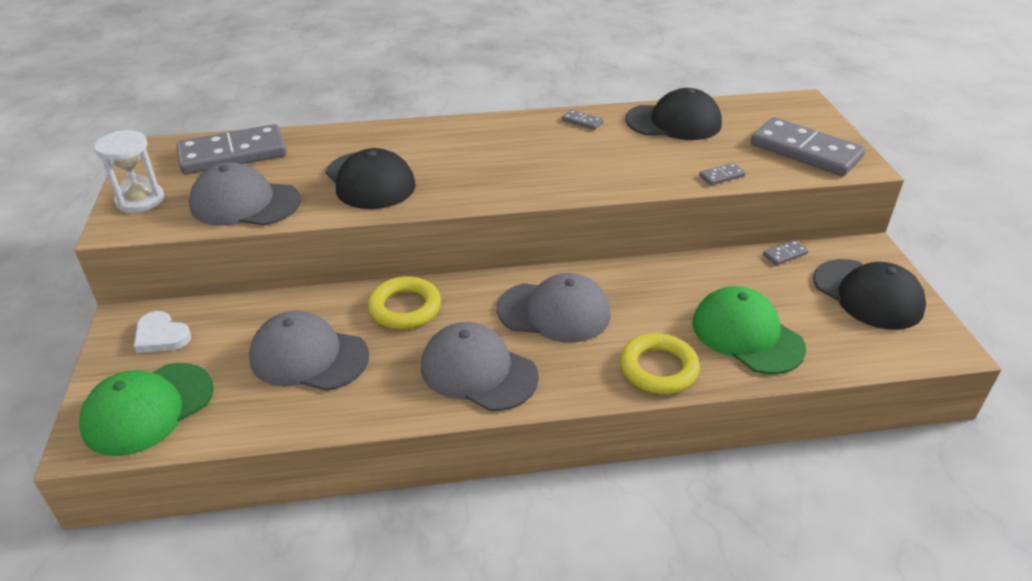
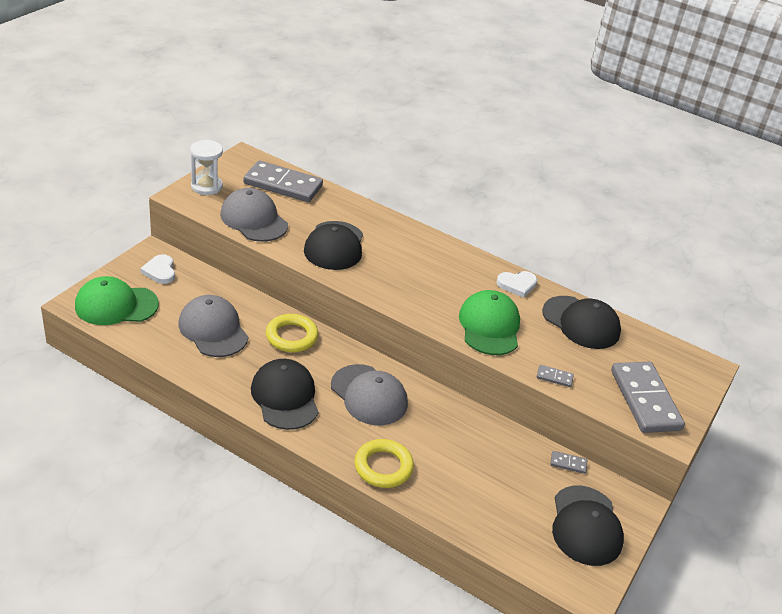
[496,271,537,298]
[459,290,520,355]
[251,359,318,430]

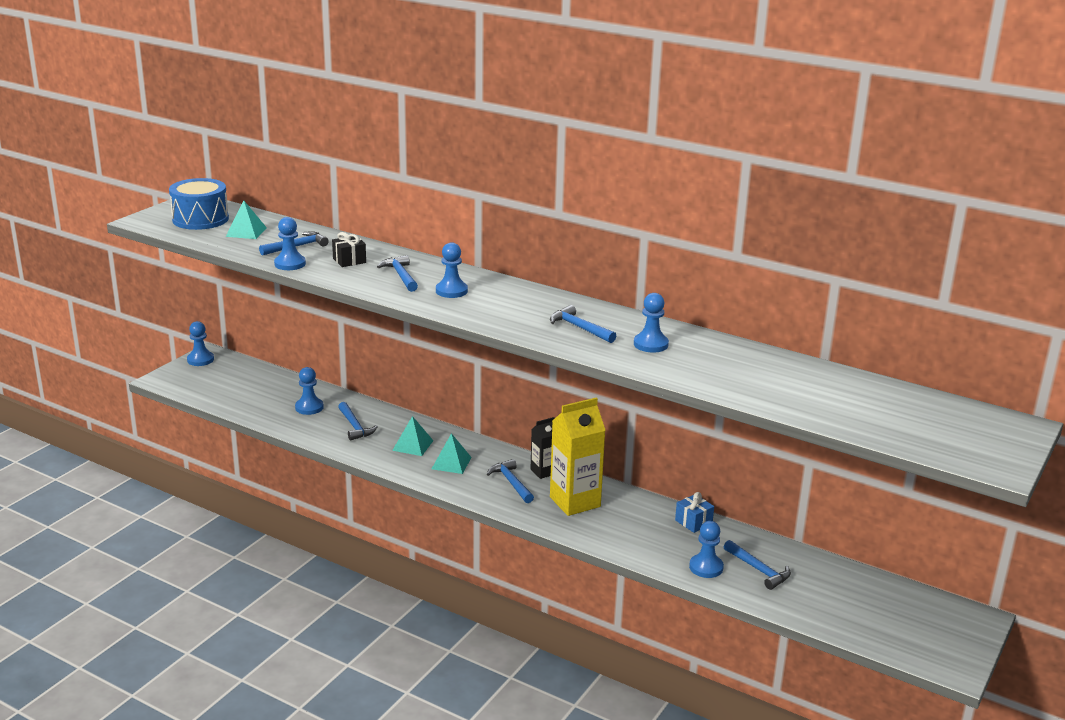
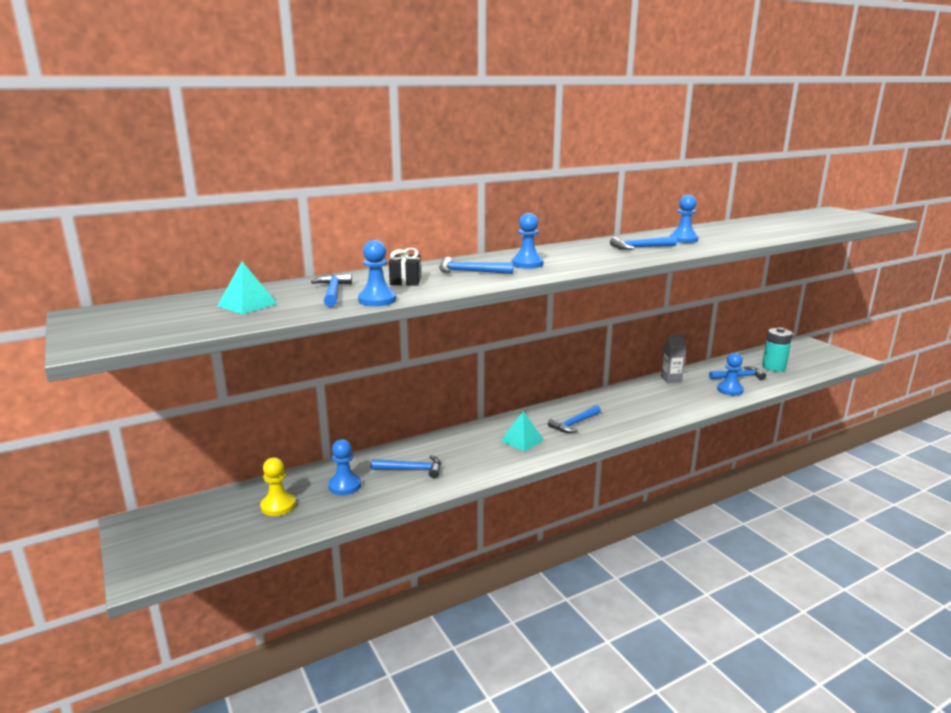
[169,178,229,230] (first image)
[187,321,214,366] (first image)
[550,397,605,516] (first image)
[392,416,433,456] (first image)
[530,417,555,479] (first image)
[548,405,601,433]
[661,334,686,383]
[762,327,793,372]
[260,457,296,516]

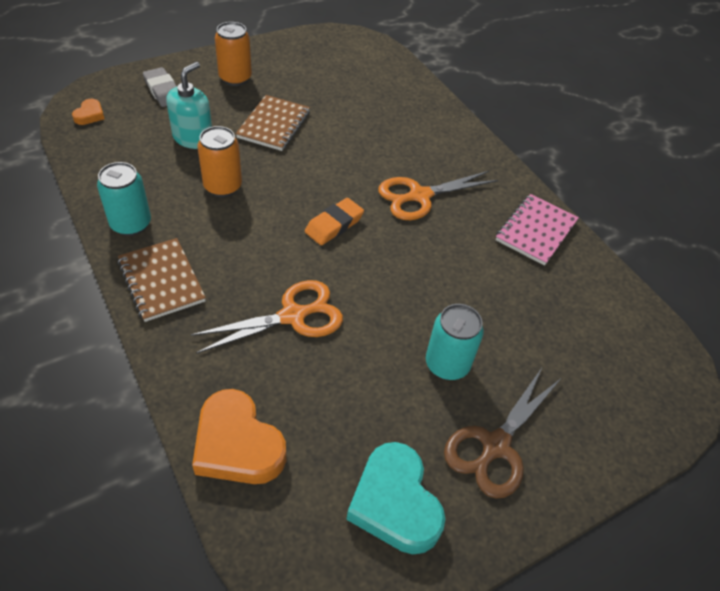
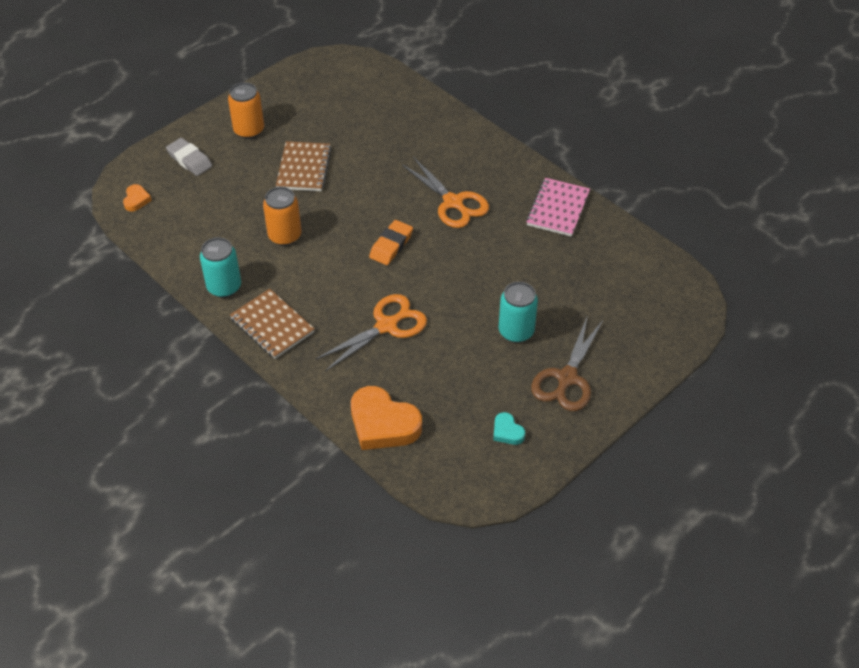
[166,62,212,149] (first image)
[402,157,489,228]
[493,412,525,445]

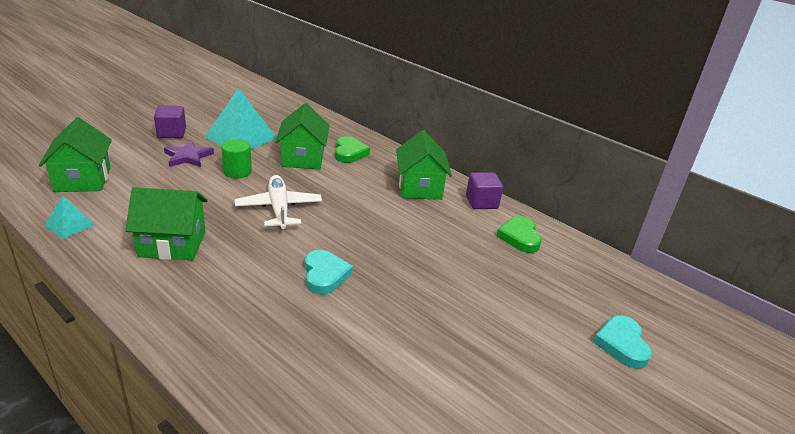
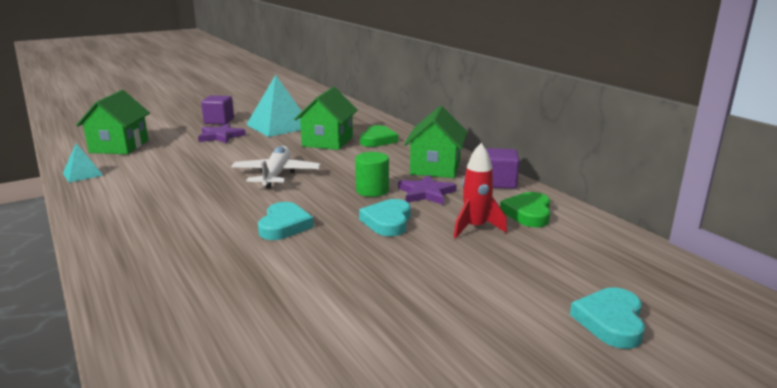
[355,152,389,197]
[125,187,208,260] (first image)
[454,143,507,239]
[398,175,457,205]
[359,199,411,236]

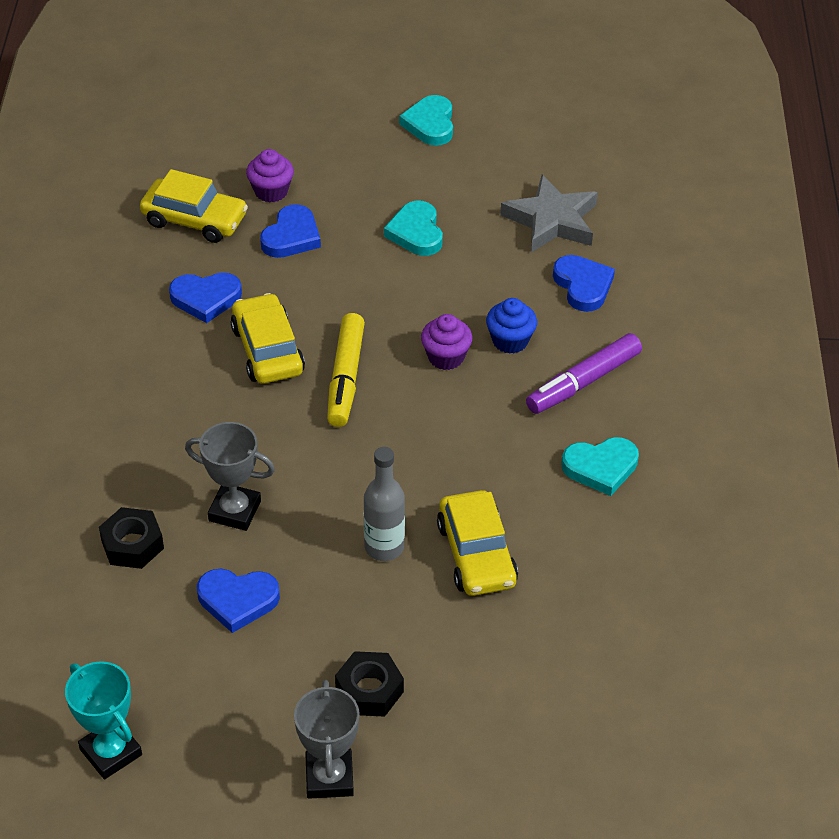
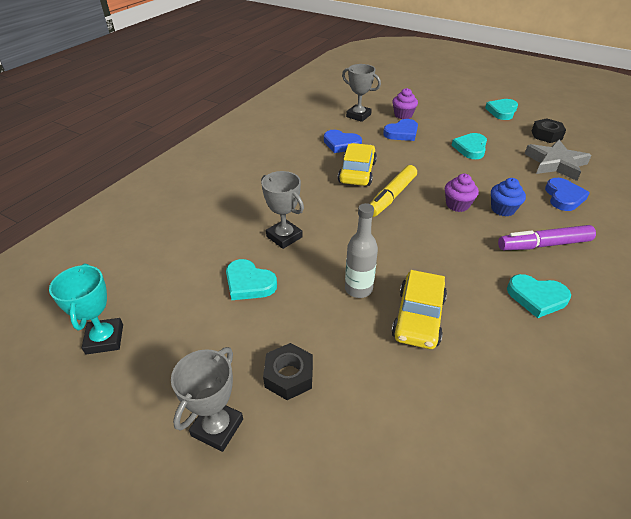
[342,64,381,122]
[532,118,566,143]
[226,259,277,300]

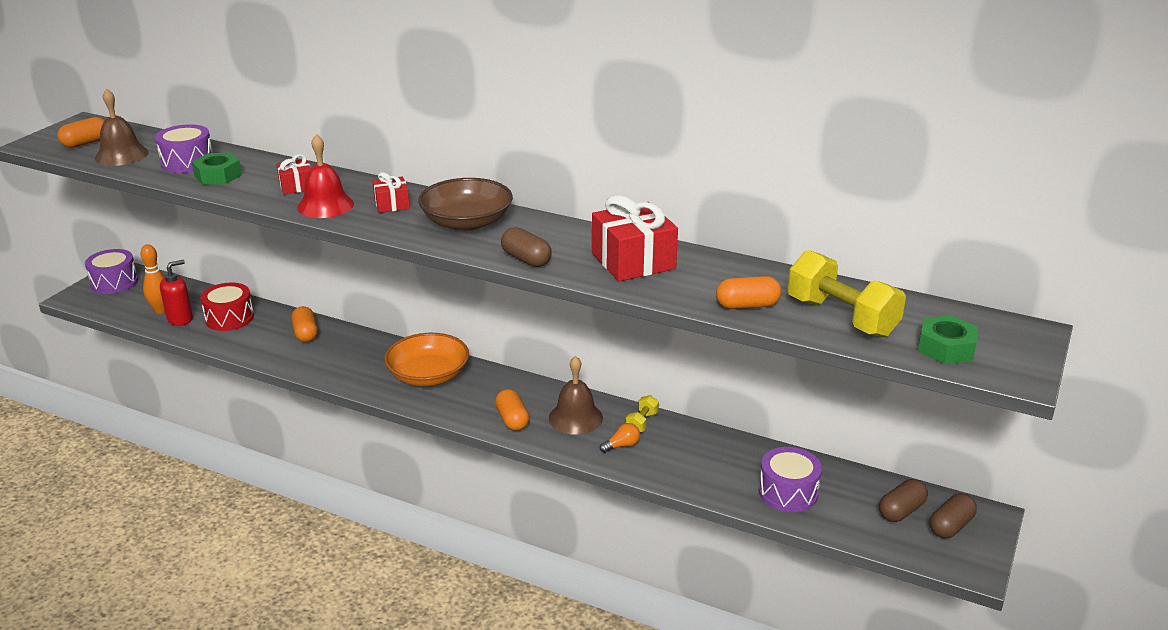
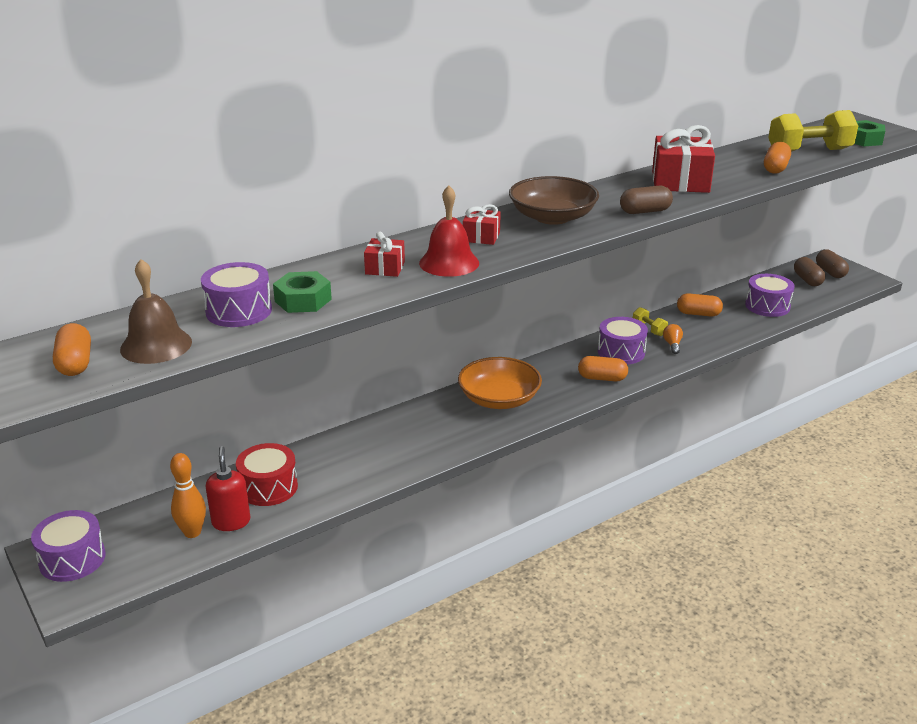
[677,293,723,316]
[598,317,648,365]

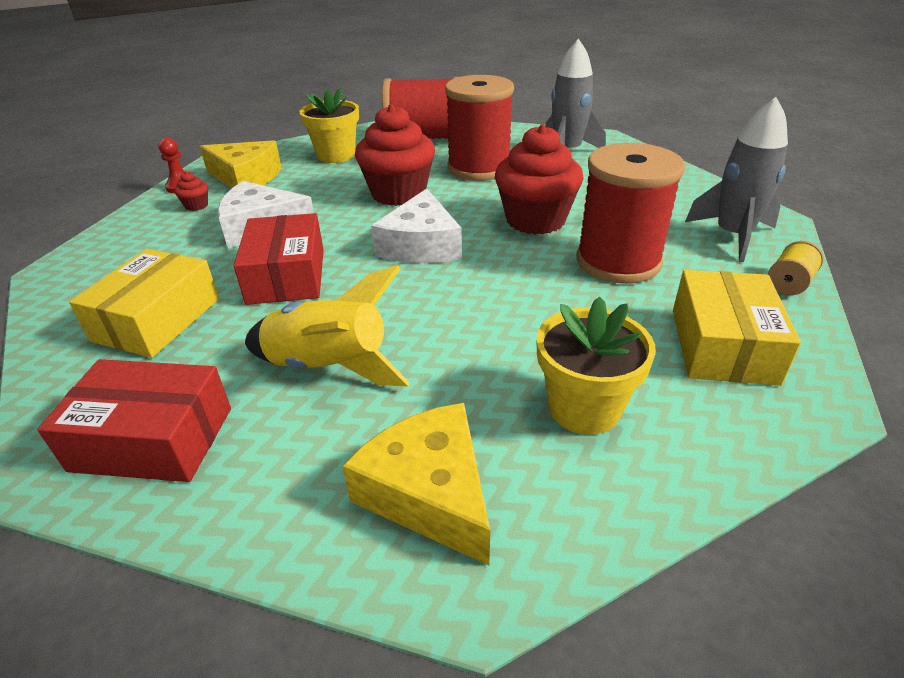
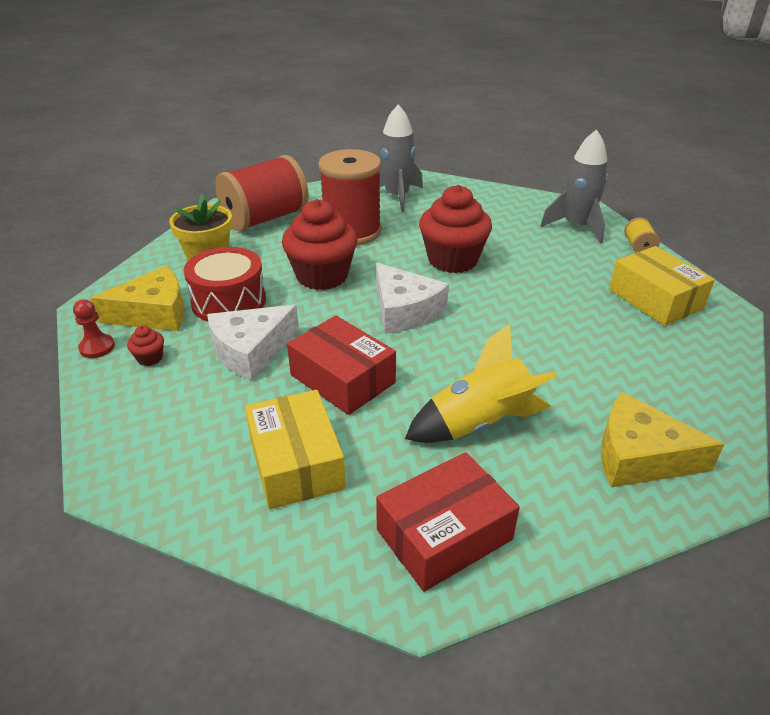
[577,143,685,284] (first image)
[536,297,656,435] (first image)
[184,247,266,322]

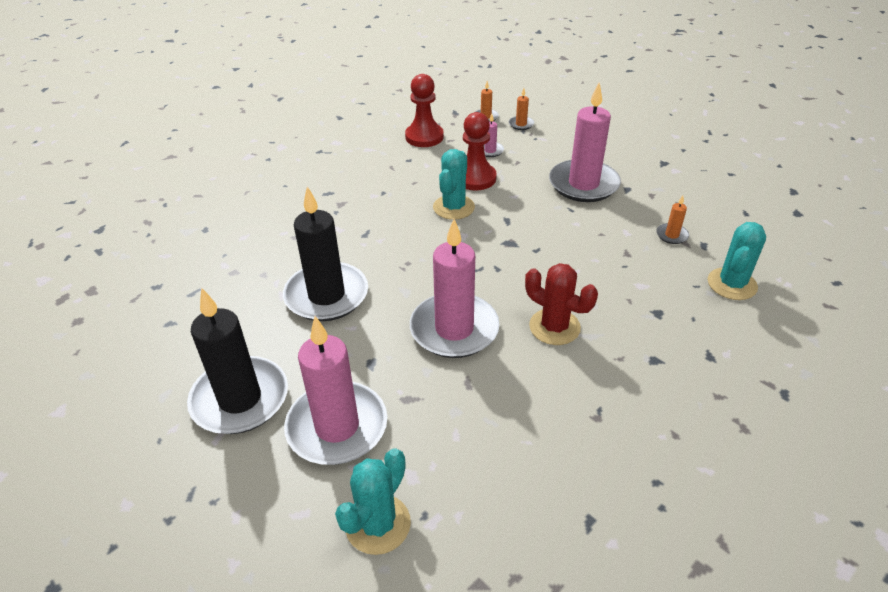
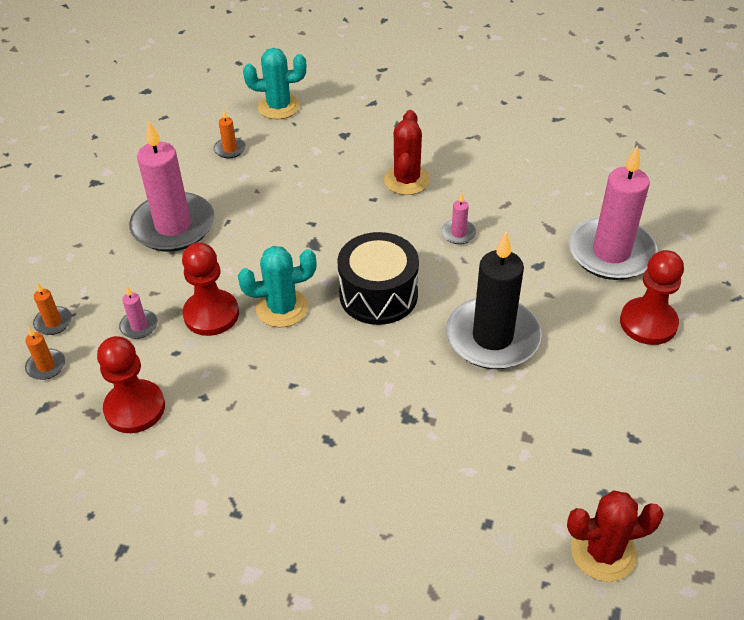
[441,193,477,244]
[620,250,684,345]
[335,448,411,555] (first image)
[337,232,419,325]
[567,491,664,582]

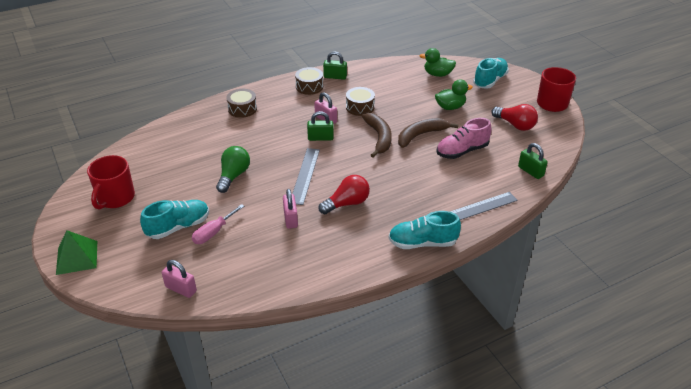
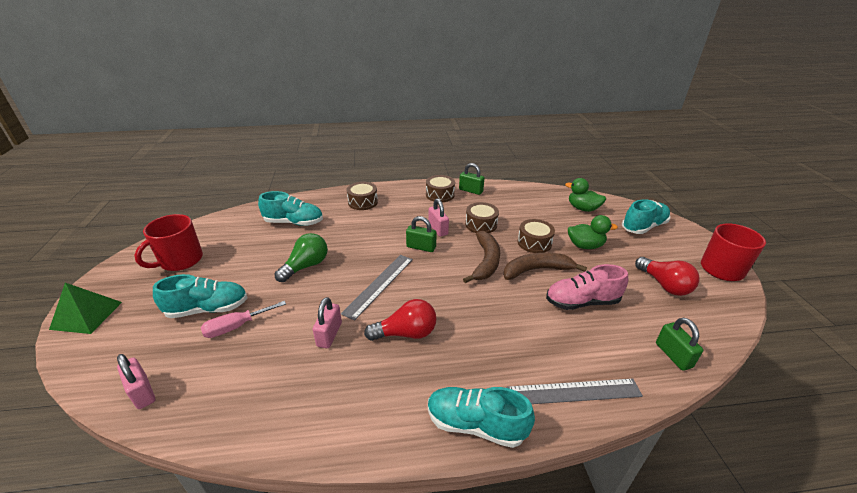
[258,191,323,226]
[518,219,555,253]

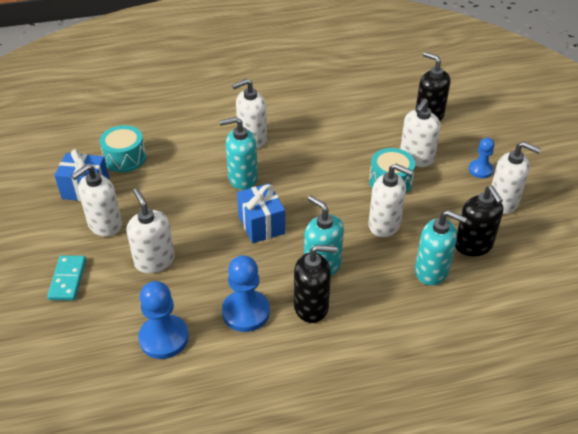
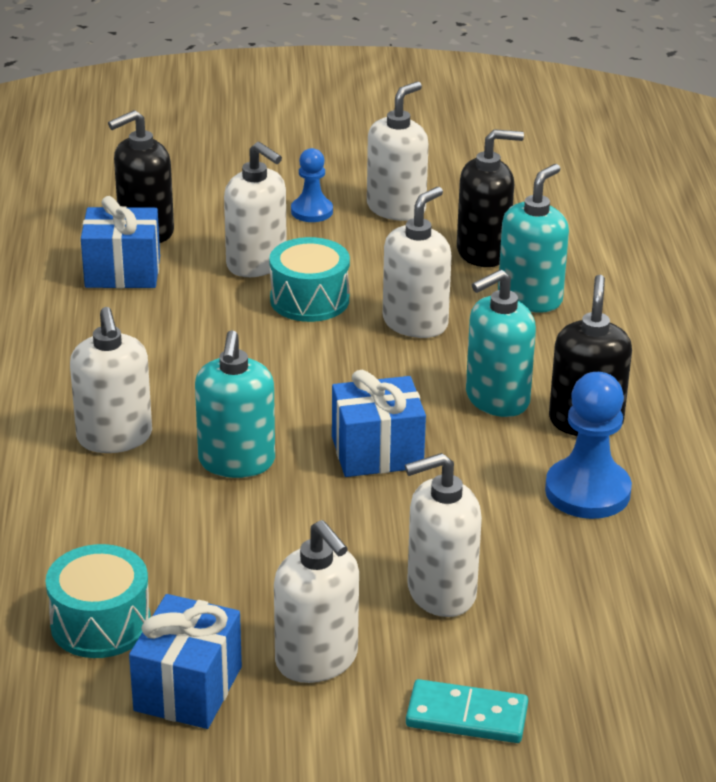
[138,281,189,359] (first image)
[81,196,160,288]

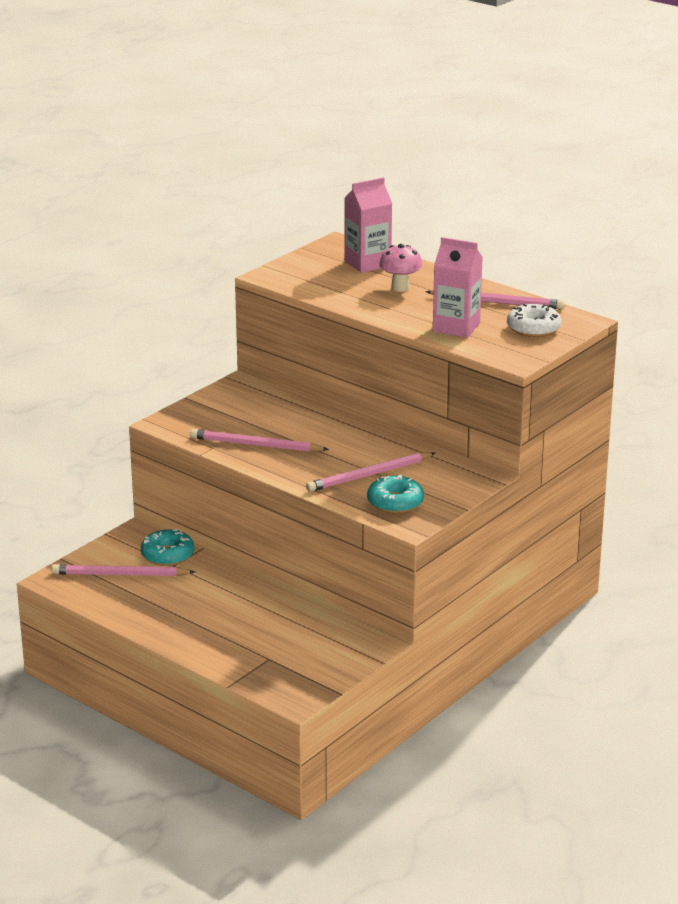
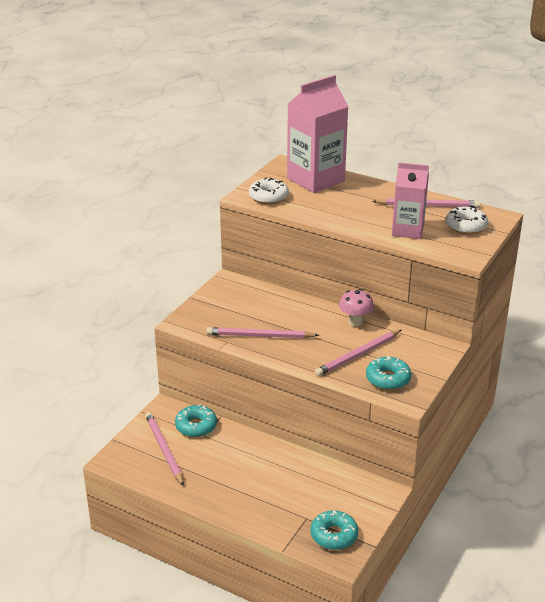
[287,75,349,193]
[339,289,374,327]
[145,412,184,486]
[249,177,289,204]
[311,509,358,550]

